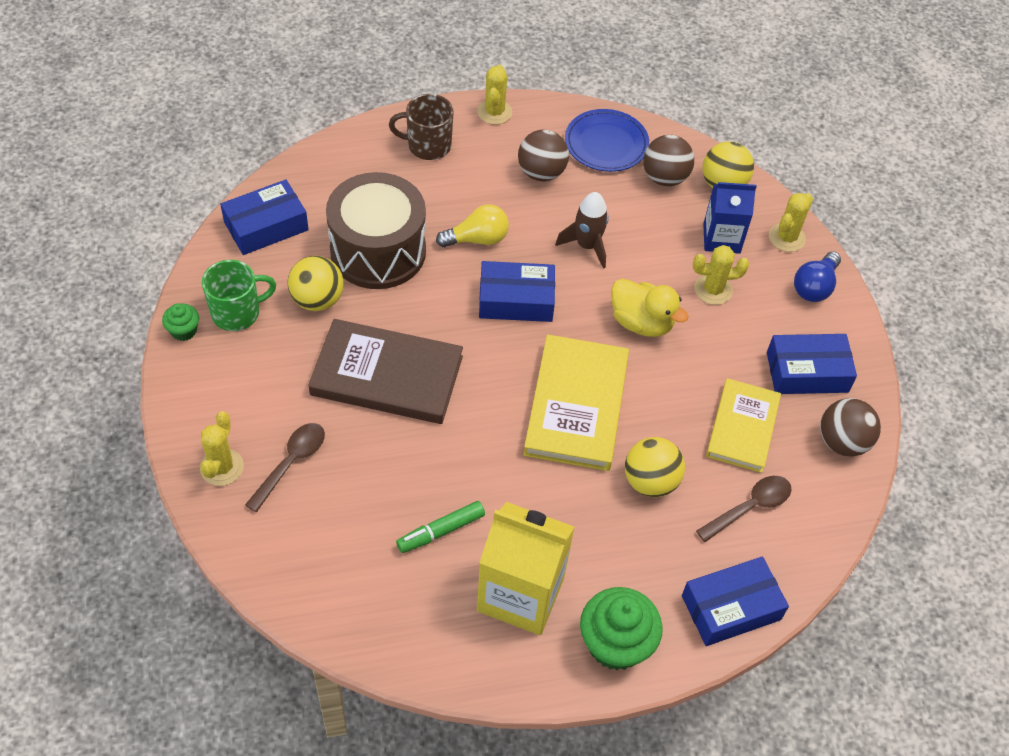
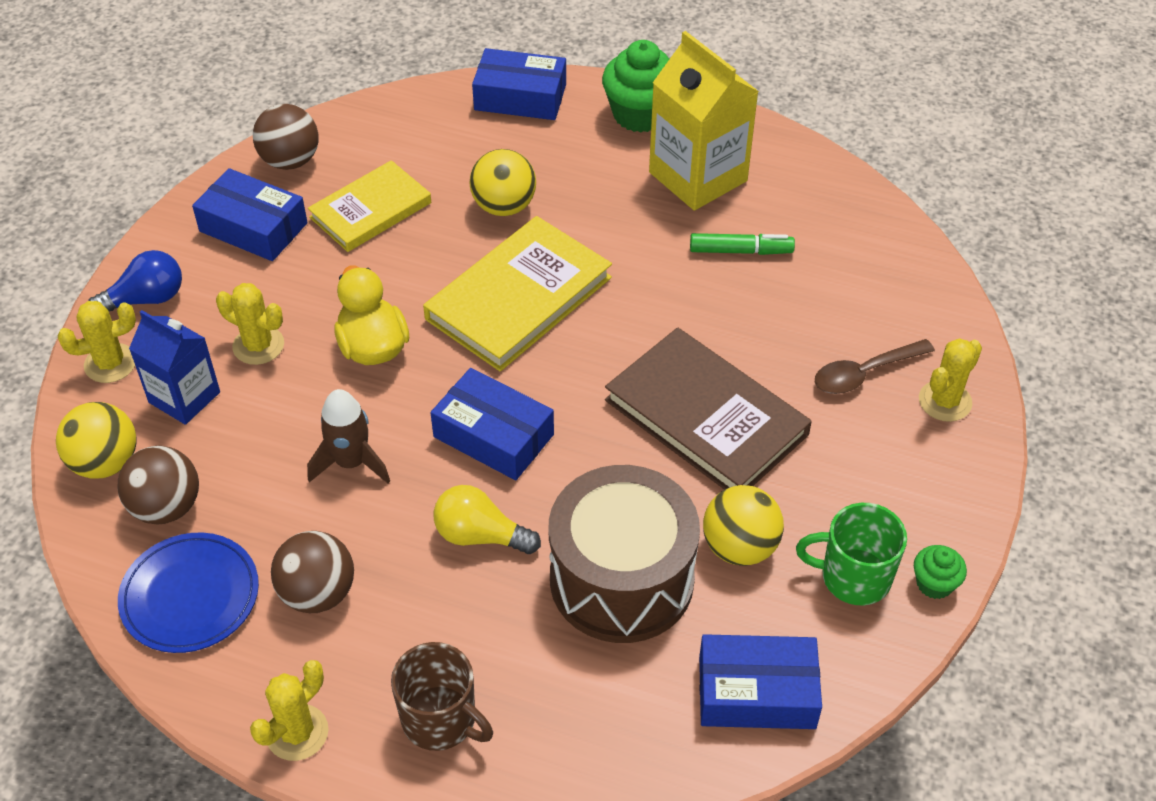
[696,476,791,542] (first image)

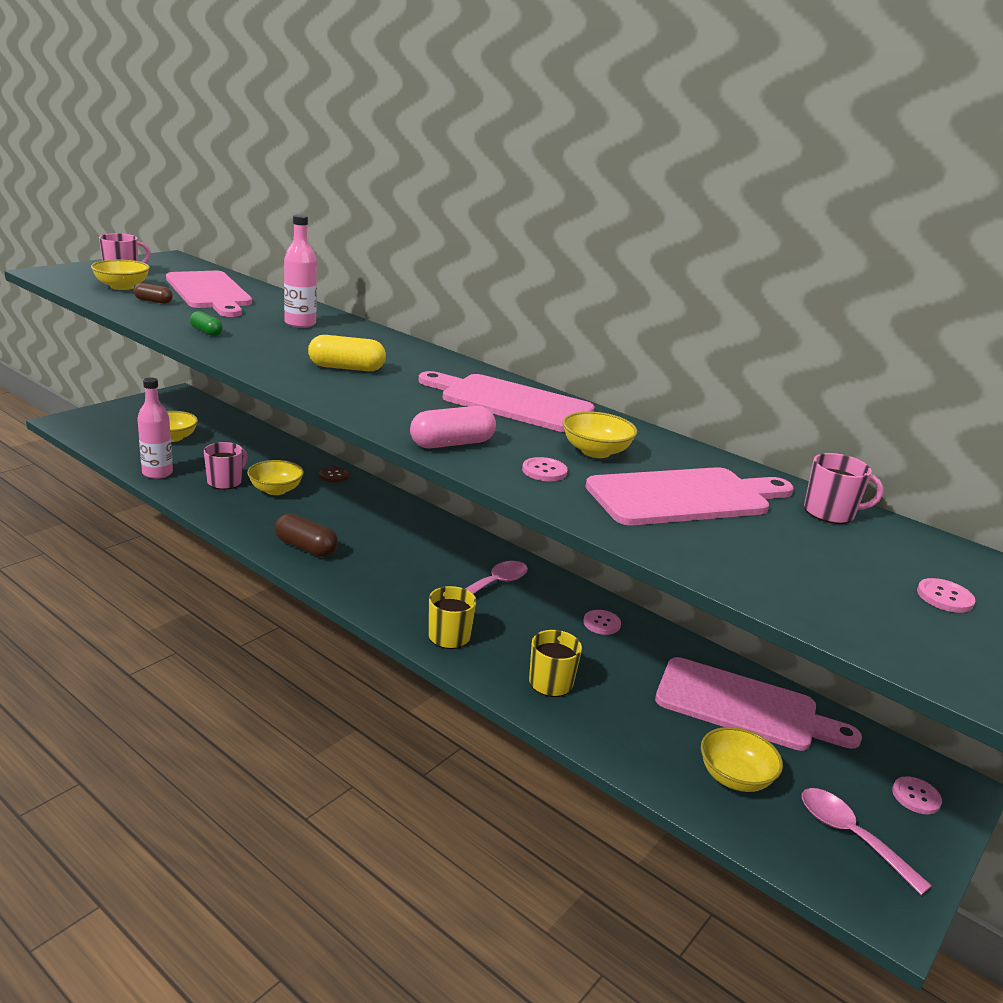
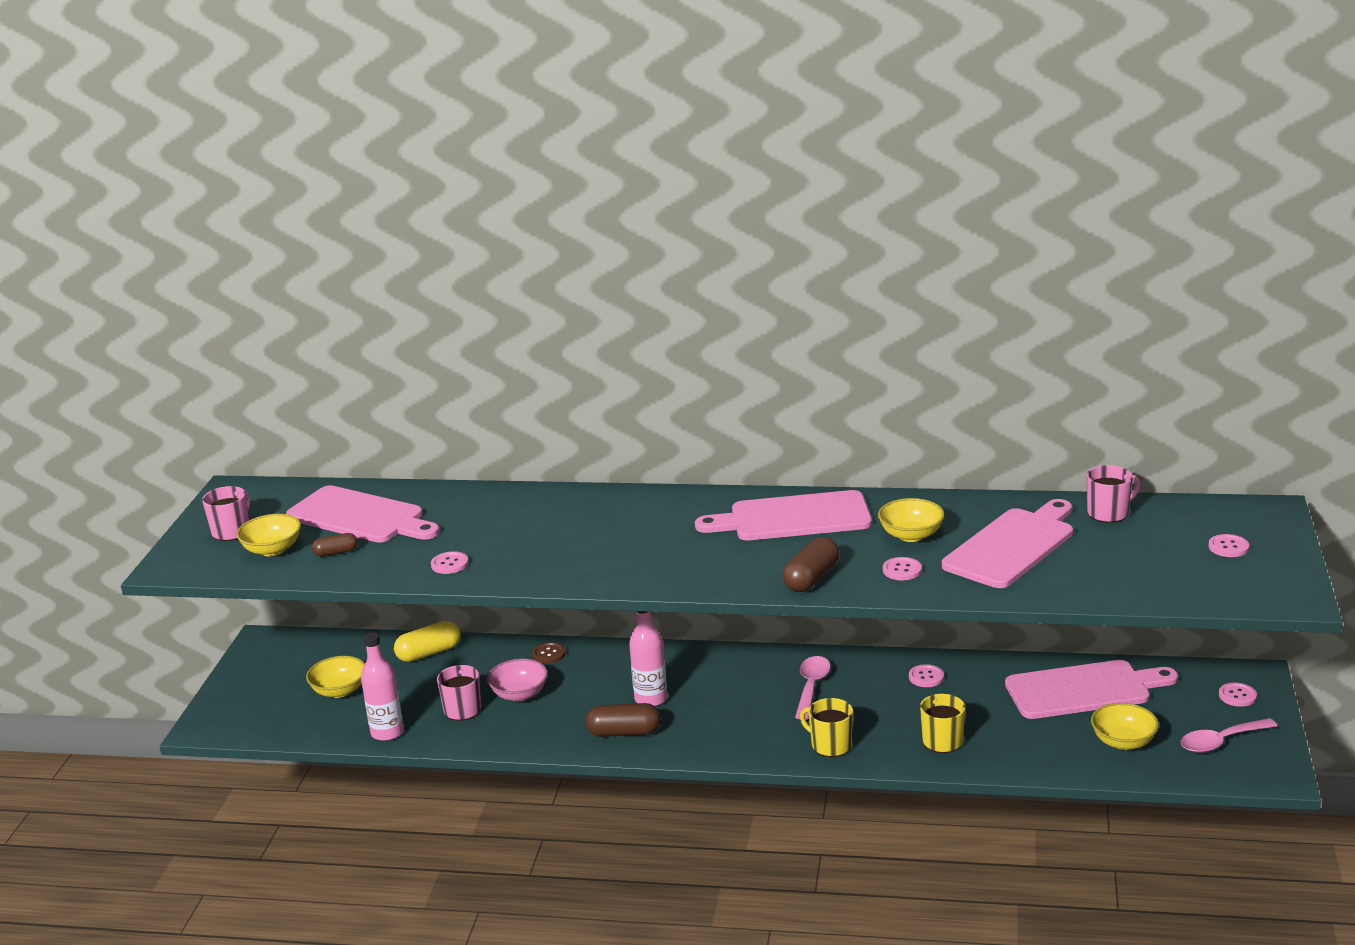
[629,611,667,706]
[431,551,469,574]
[394,621,461,662]
[783,537,839,592]
[487,659,548,701]
[1181,718,1277,753]

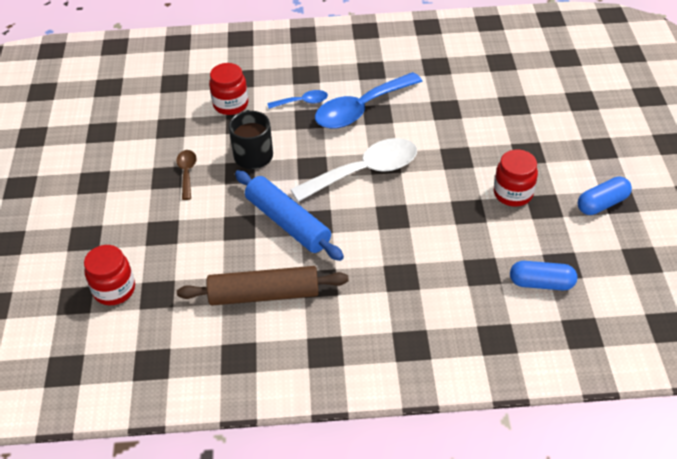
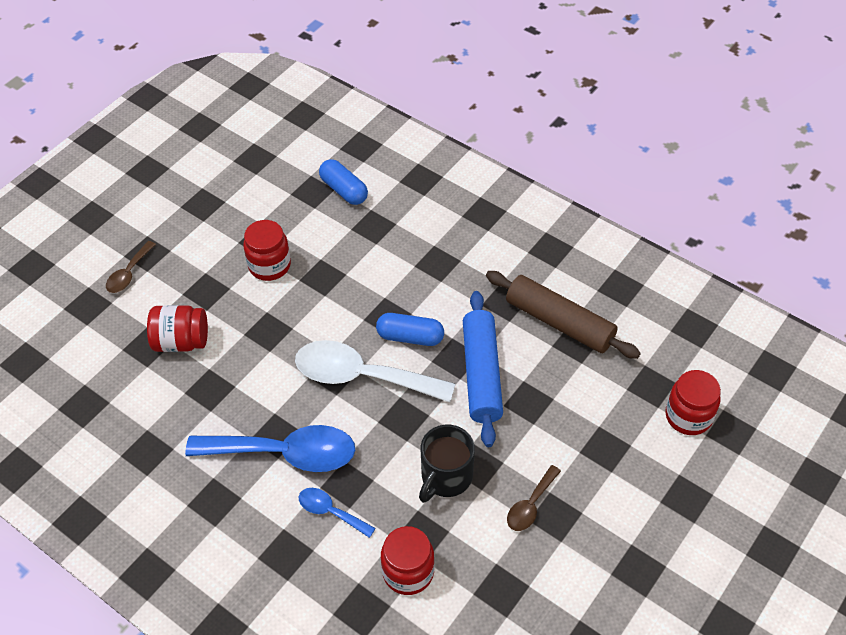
[376,313,444,346]
[106,241,156,293]
[147,305,208,352]

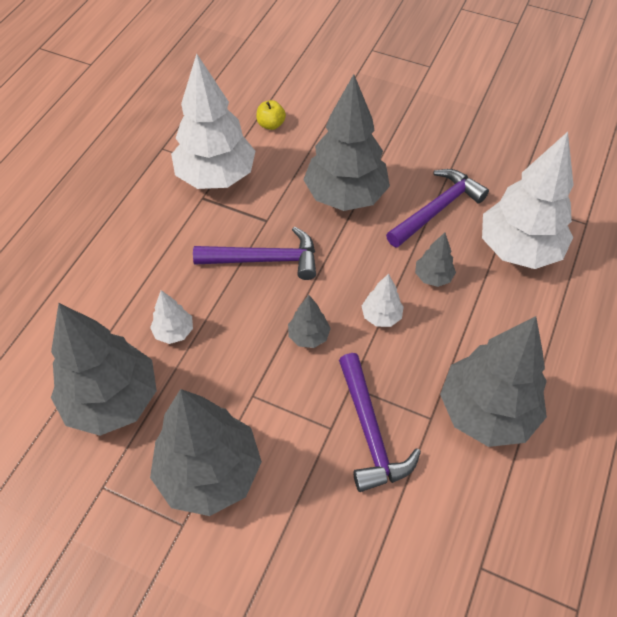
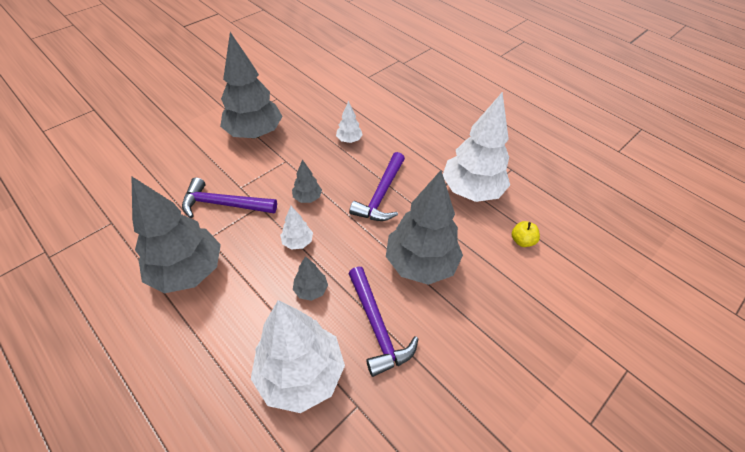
[51,303,157,436] (first image)

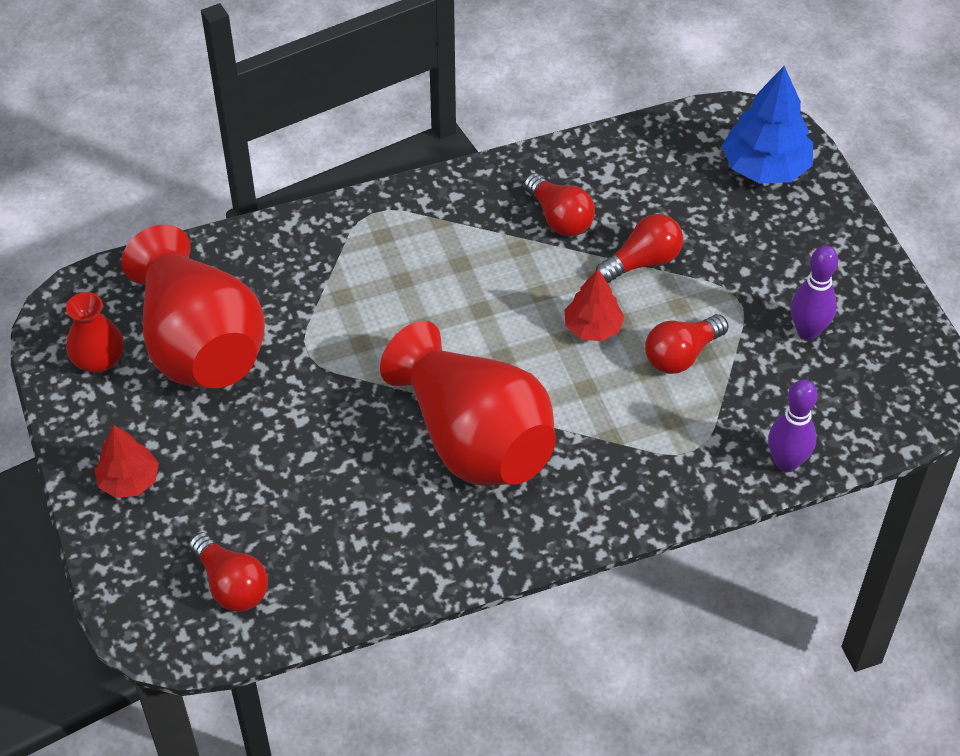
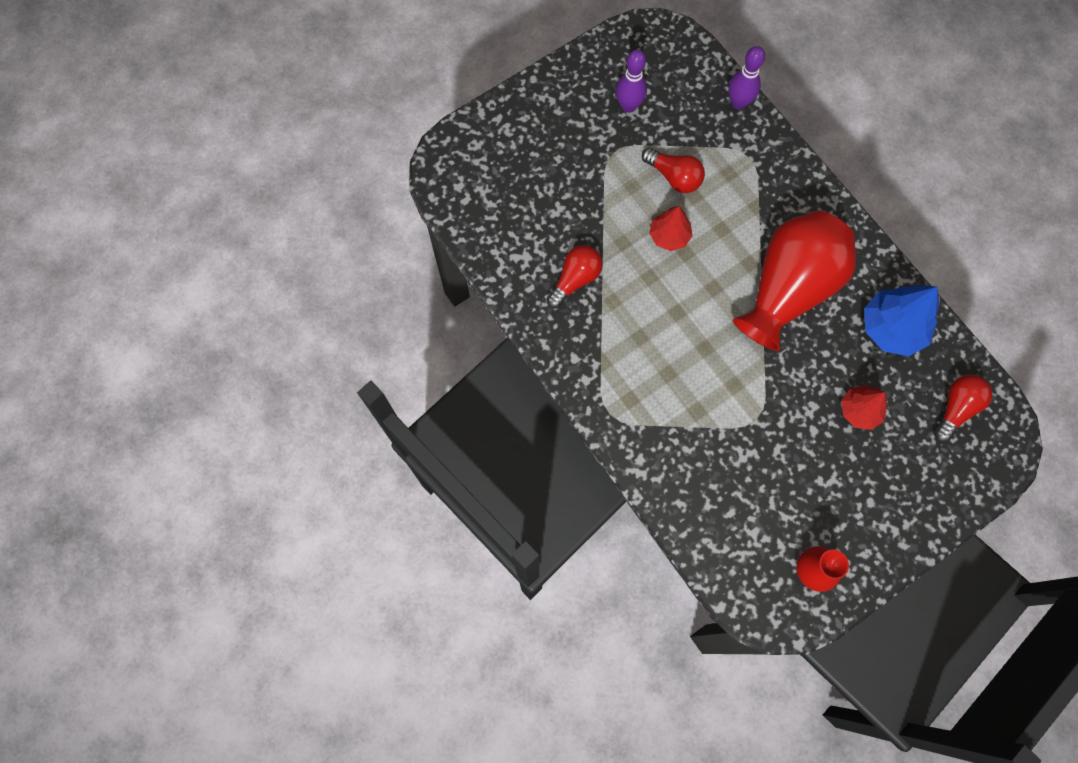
[864,285,939,356]
[596,214,683,283] (first image)
[122,225,265,388] (first image)
[841,386,887,430]

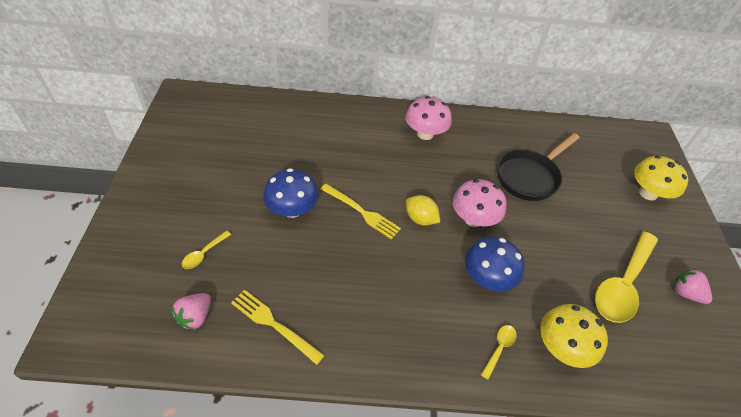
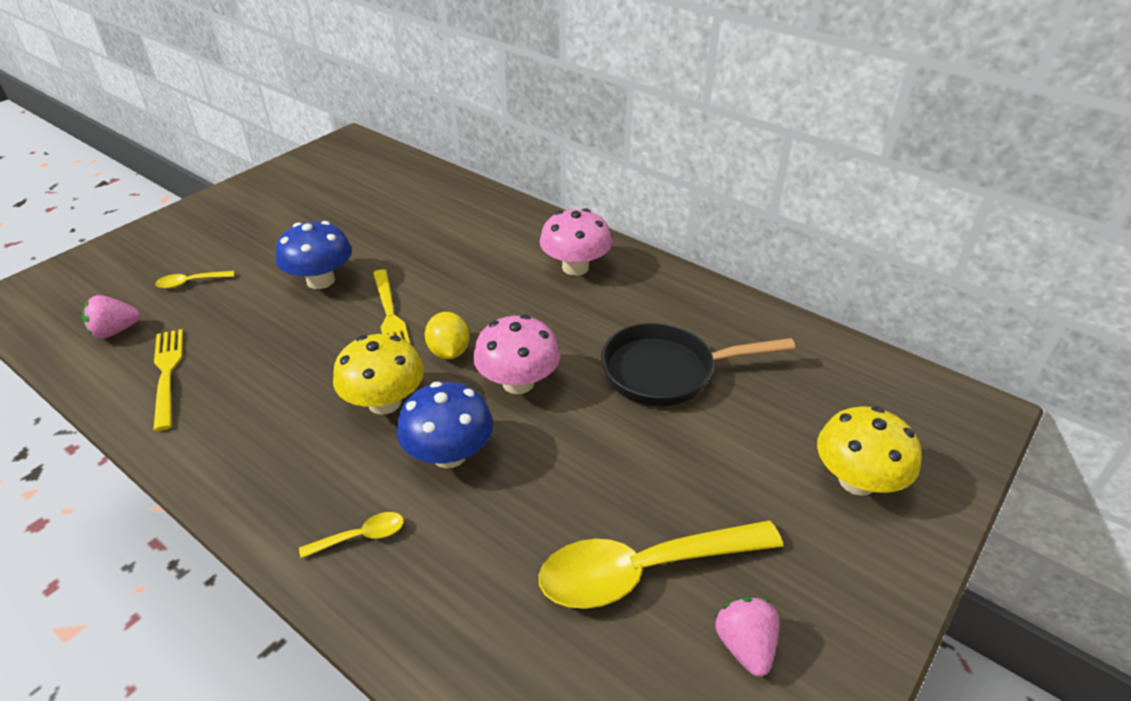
[333,334,424,415]

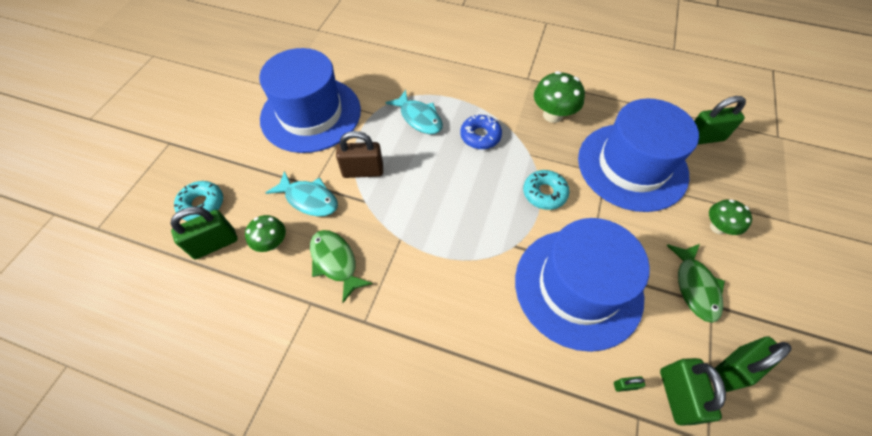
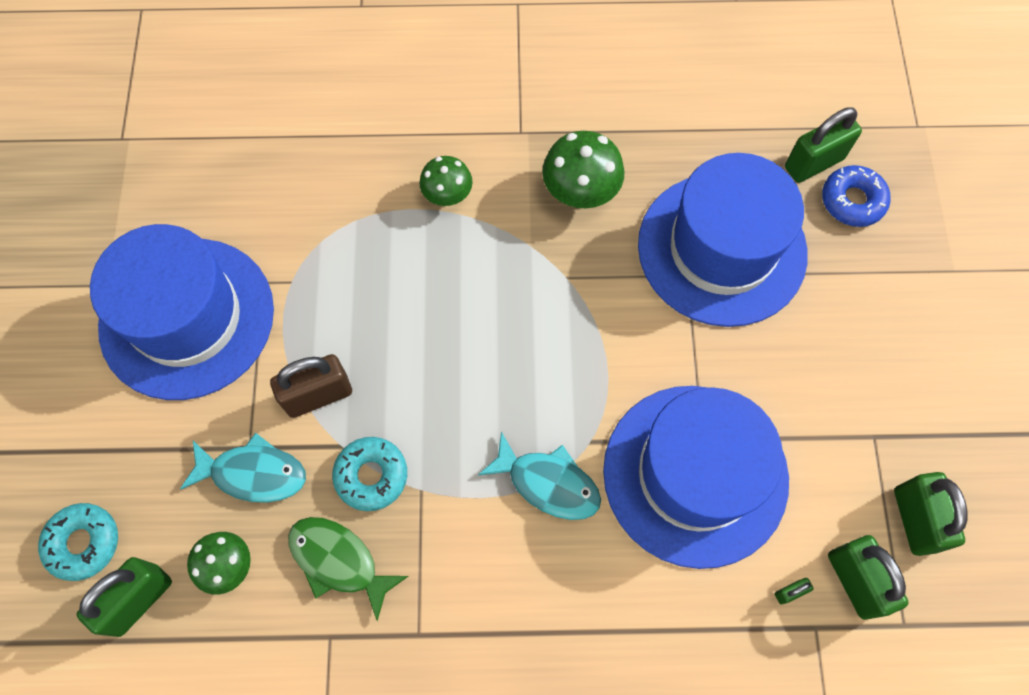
[478,432,601,520]
[822,165,891,227]
[332,437,407,511]
[419,156,473,206]
[667,244,725,323] (first image)
[894,472,968,556]

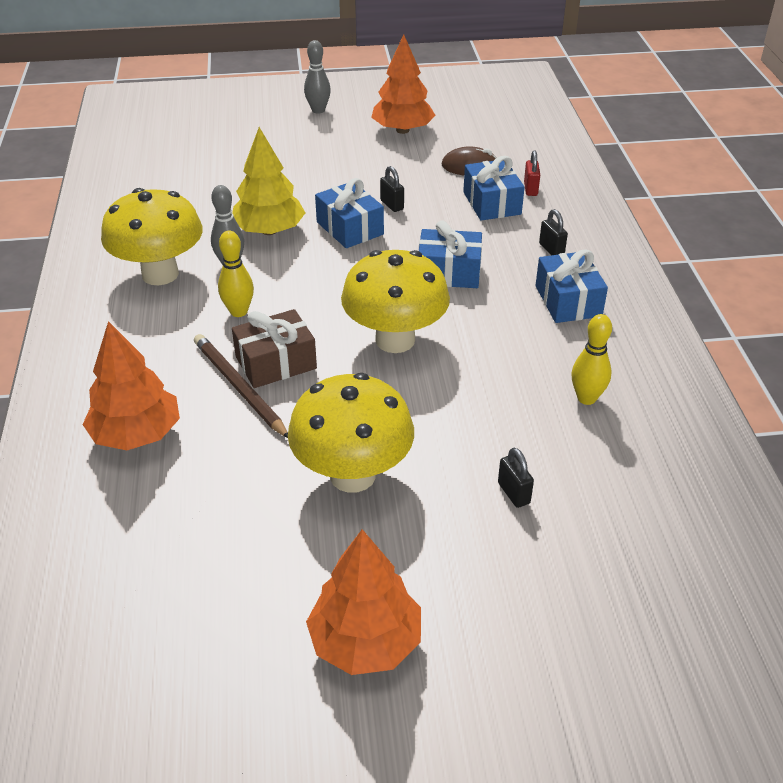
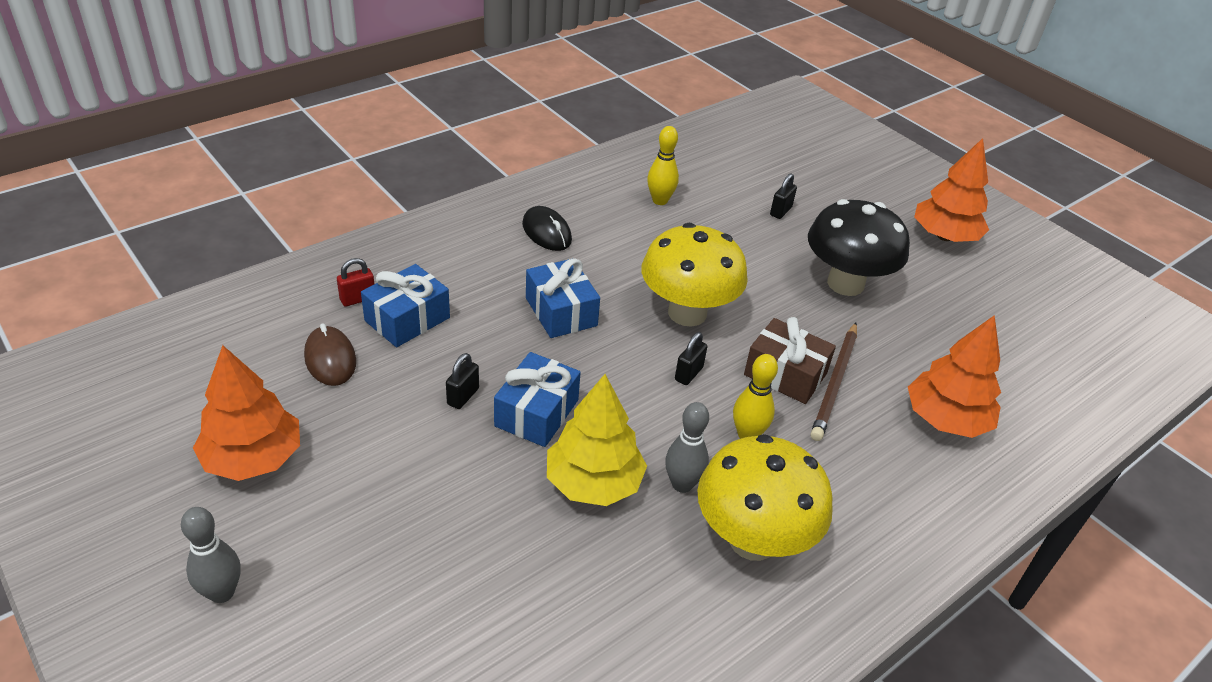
[675,332,707,385]
[522,206,572,251]
[808,199,910,296]

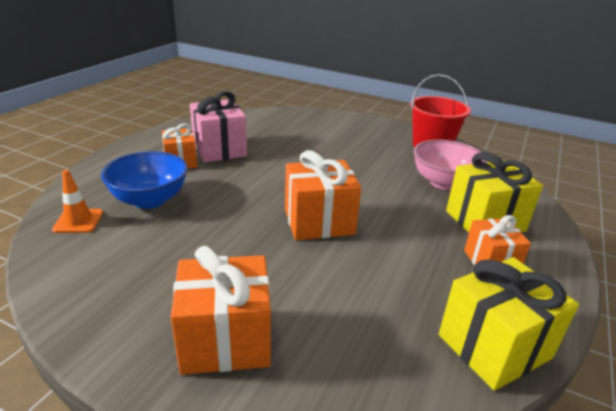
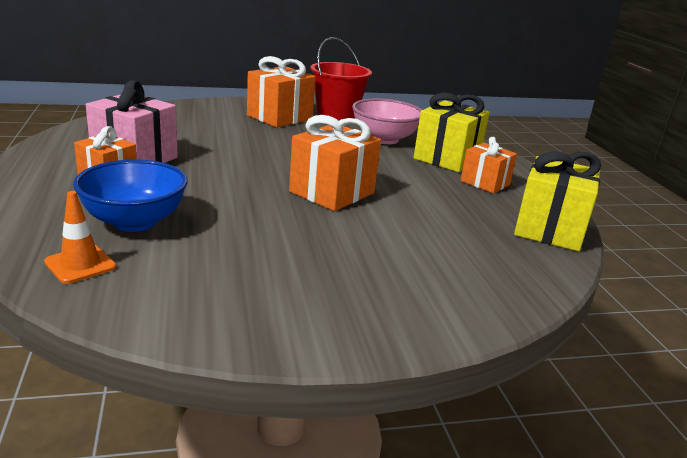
[247,56,316,128]

